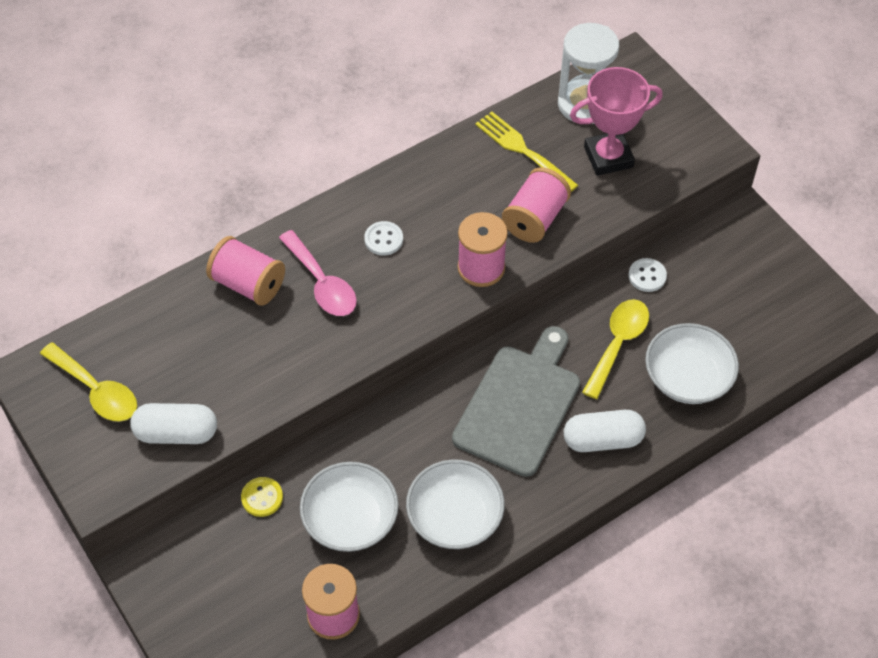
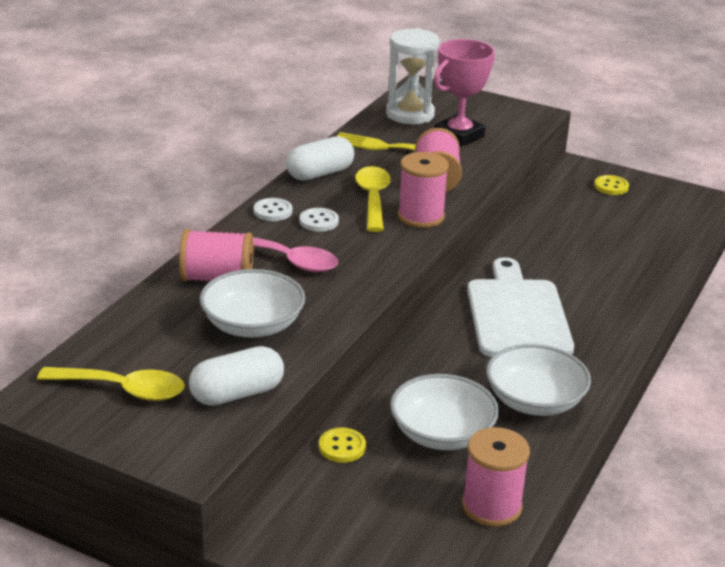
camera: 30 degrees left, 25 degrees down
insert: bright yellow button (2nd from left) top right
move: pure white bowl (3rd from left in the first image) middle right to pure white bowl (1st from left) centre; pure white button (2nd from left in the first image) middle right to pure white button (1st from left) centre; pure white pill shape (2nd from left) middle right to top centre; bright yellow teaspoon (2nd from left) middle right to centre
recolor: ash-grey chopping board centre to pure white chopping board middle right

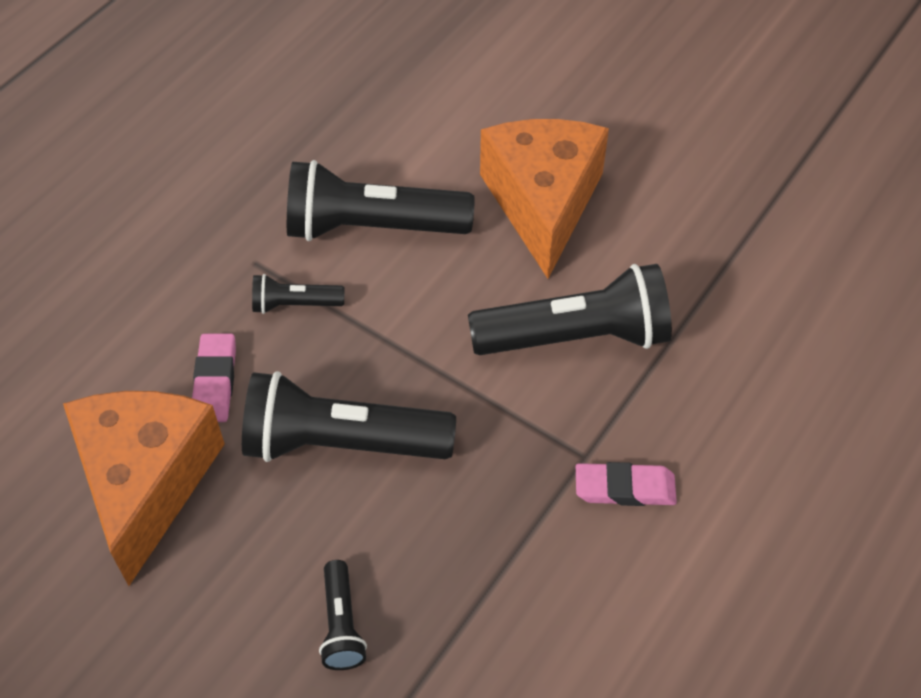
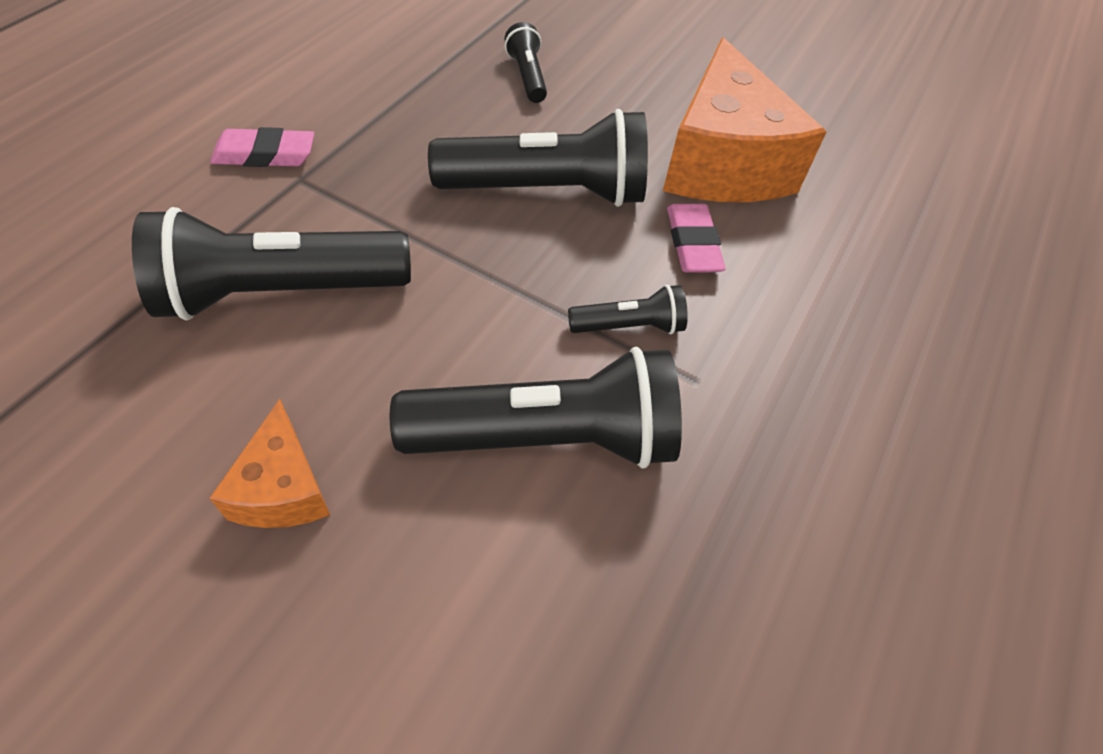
camera: 170 degrees right, 0 degrees up
resize: bright orange piece of cheese (2nd from left in the first image) top centre = middle left x0.49

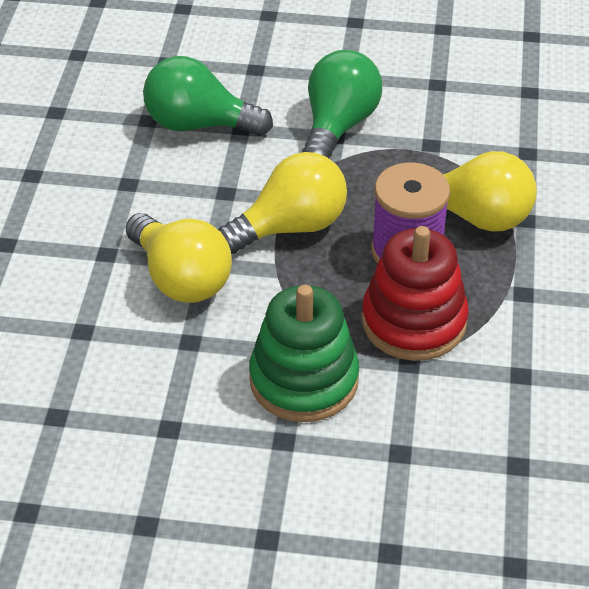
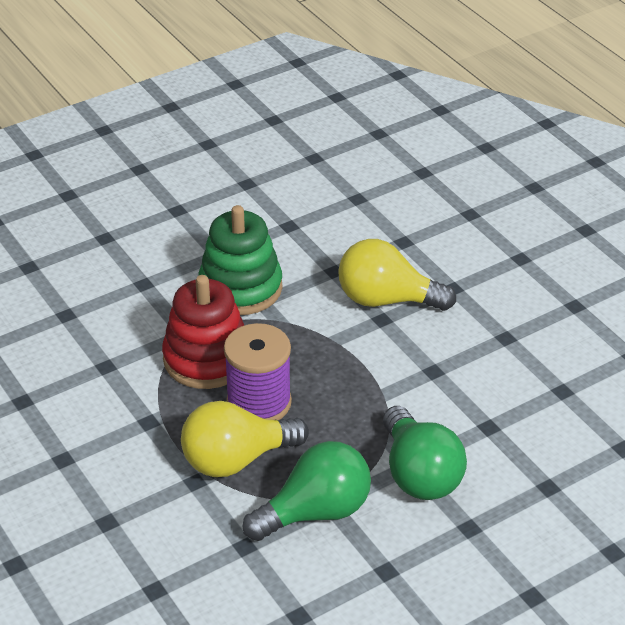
camera: 140 degrees right, 5 degrees down
delete: bright yellow bulb (2nd from left) centre
move: green bulb (1st from left) top centre to bottom centre

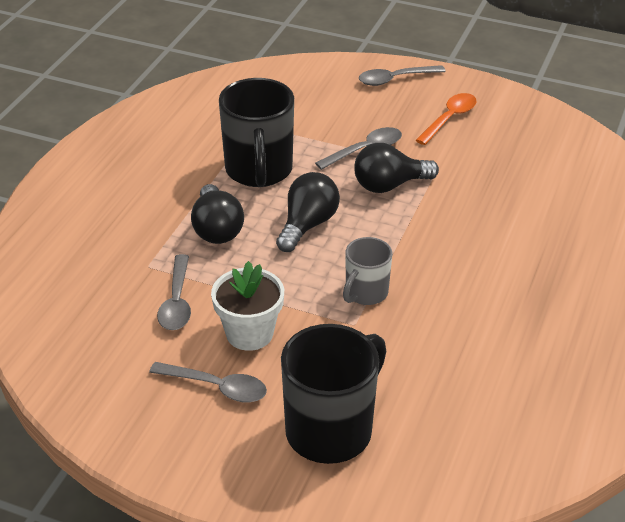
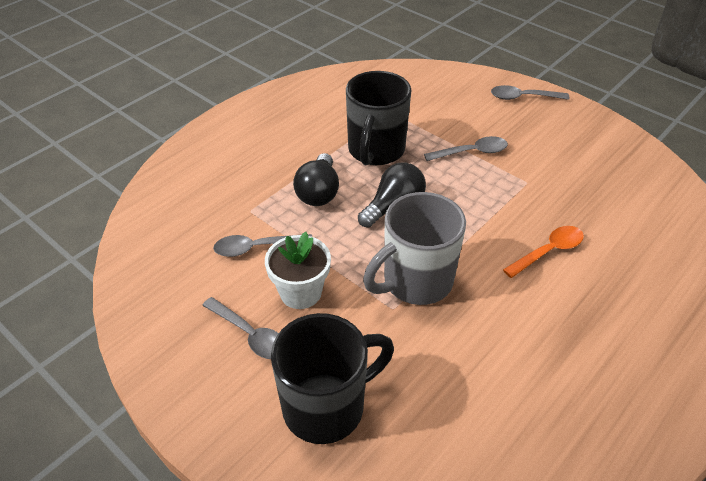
camera: 20 degrees right, 5 degrees up
delete: jet-black bulb (3rd from left) top centre
move: bright orange teaspoon top right to middle right
rotate: ash-grey teaspoon (1st from left in the first image) middle left = centre 60 degrees clockwise
resize: ash-grey coffee mug centre = centre x1.79

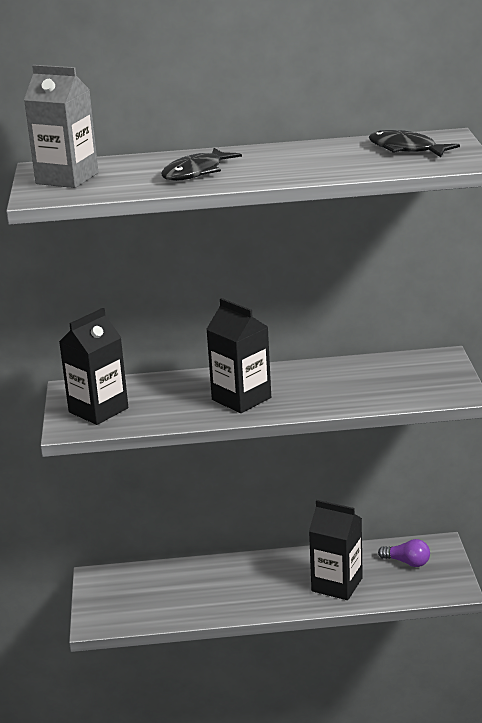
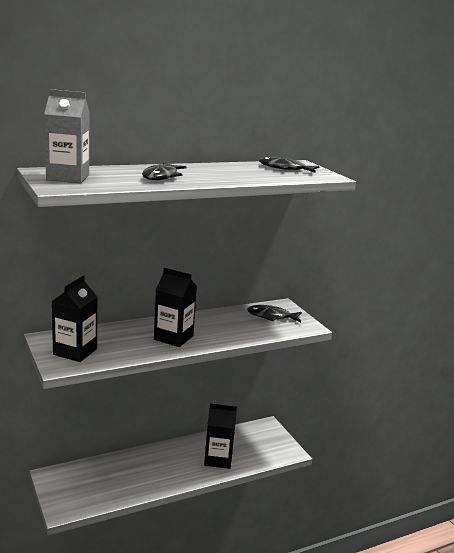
camera: 25 degrees left, 5 degrees down
delete: purple bulb bottom right
insert: jet-black fish (2nd from left) centre

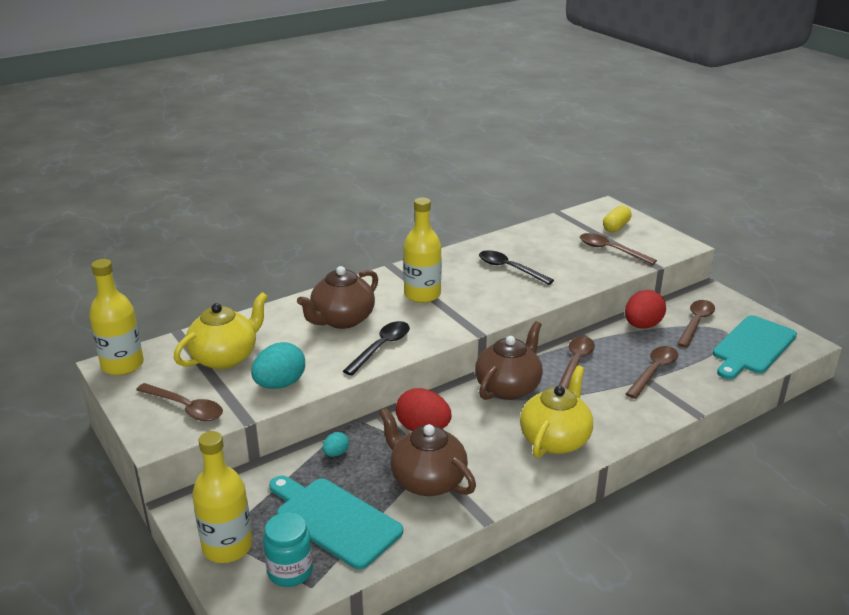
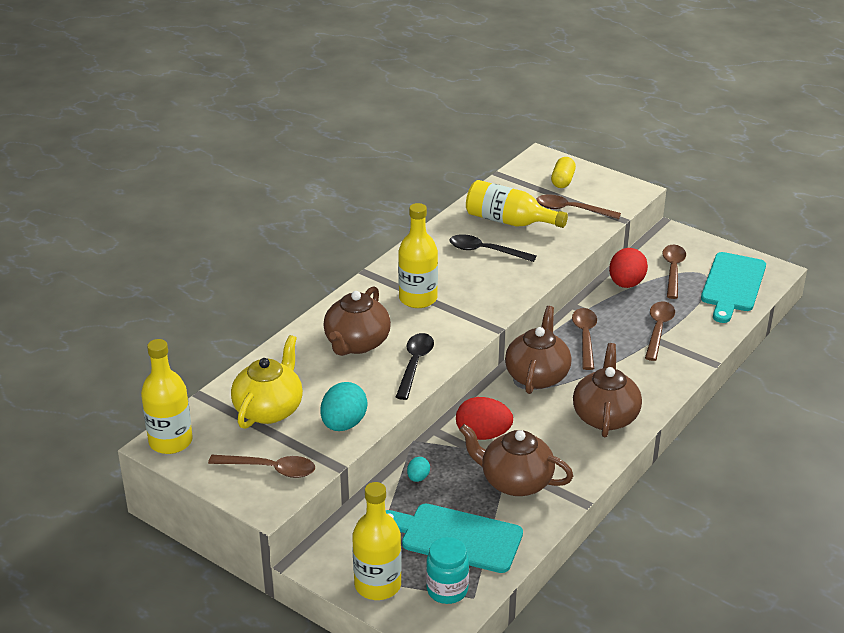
camera: 20 degrees left, 5 degrees up
insert: bright yellow drink bottle (4th from left) top centre
recolor: bright yellow teapot (2nd from left) bottom centre to brown teapot (4th from left) middle right

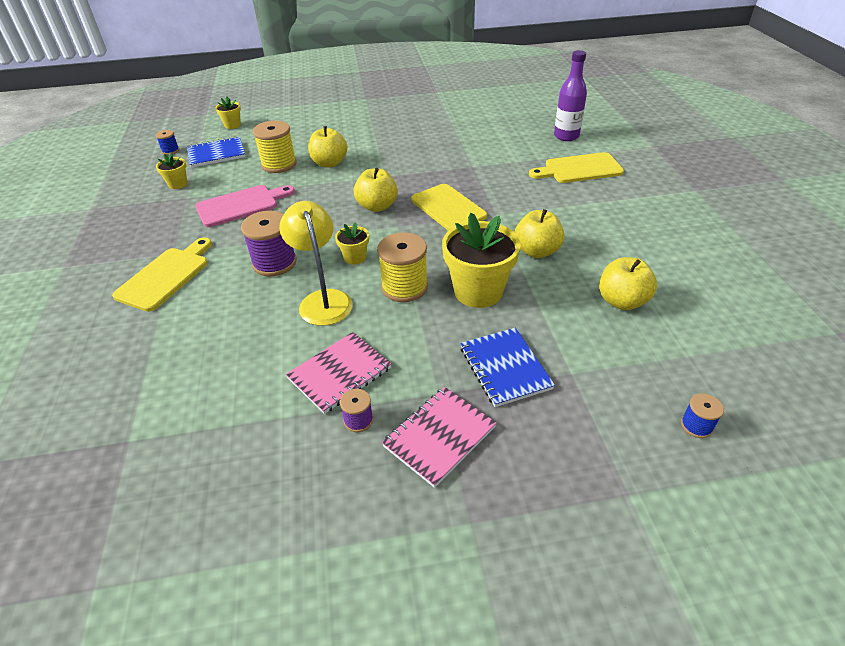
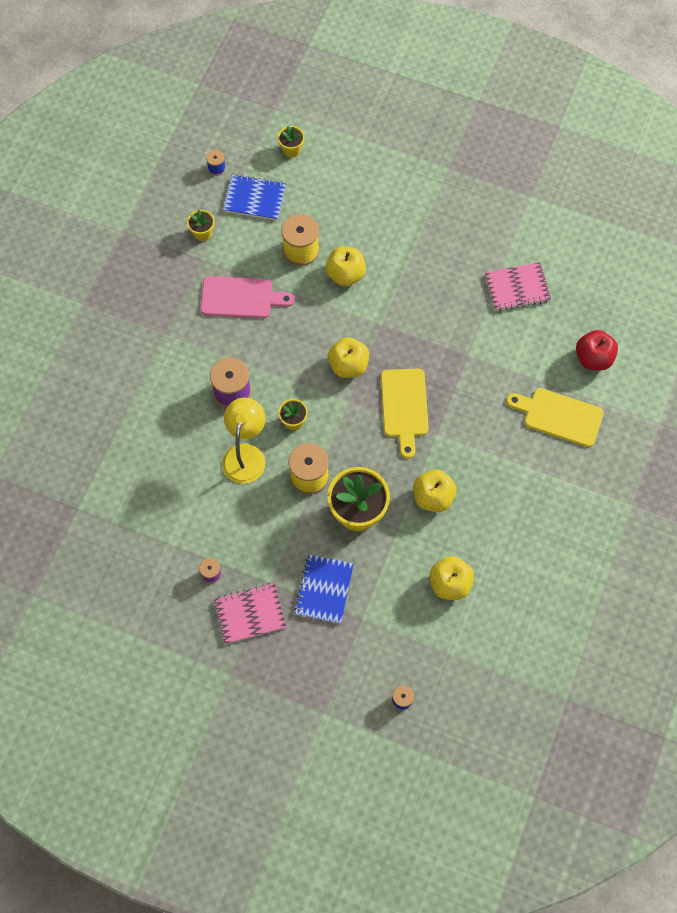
camera: 30 degrees right, 25 degrees up
delete: bright yellow chopping board (1st from left) middle left
move: rose-pink notebook (1st from left in the first image) centre to rose-pink notebook (2nd from left) top right
replace: purple drink bottle top right to red toy apple middle right

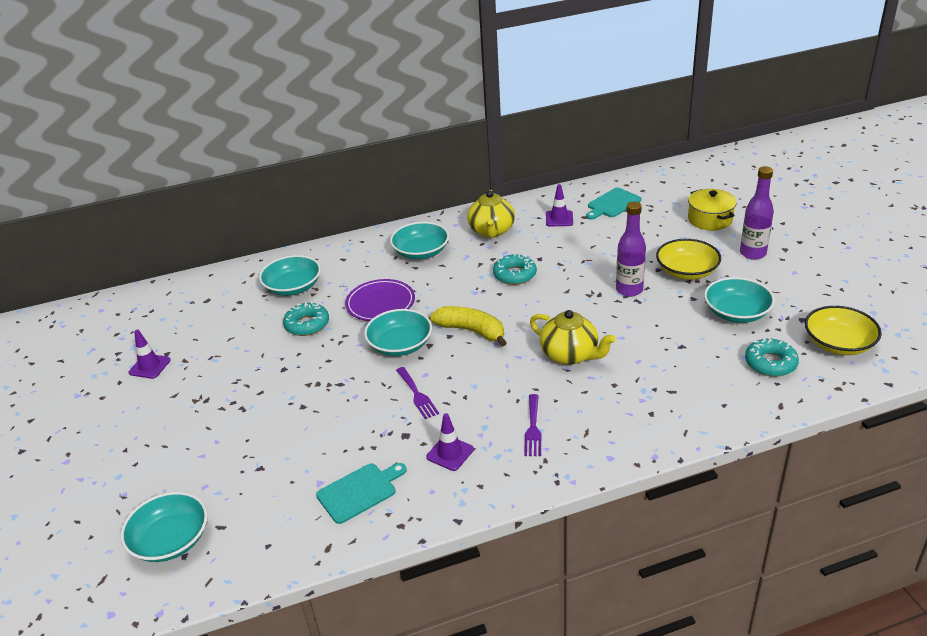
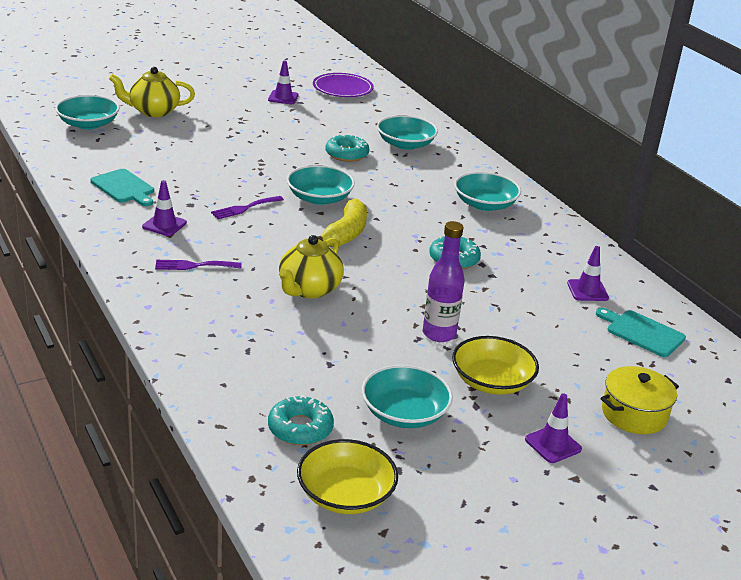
camera: 75 degrees right, 5 degrees down
move: bright yellow teapot (1st from left) centre to top left; purple flat dish centre to top centre
replace: purple drink bottle (2nd from left) middle right to purple road cone (3rd from left) bottom right

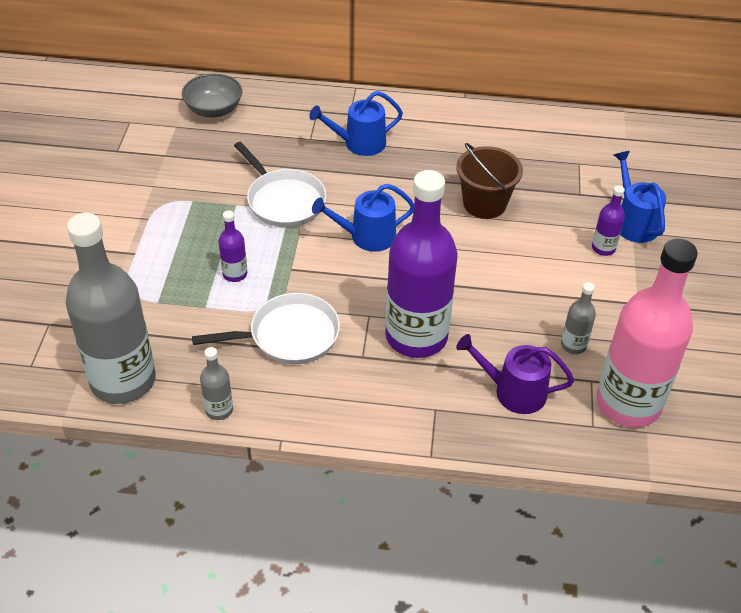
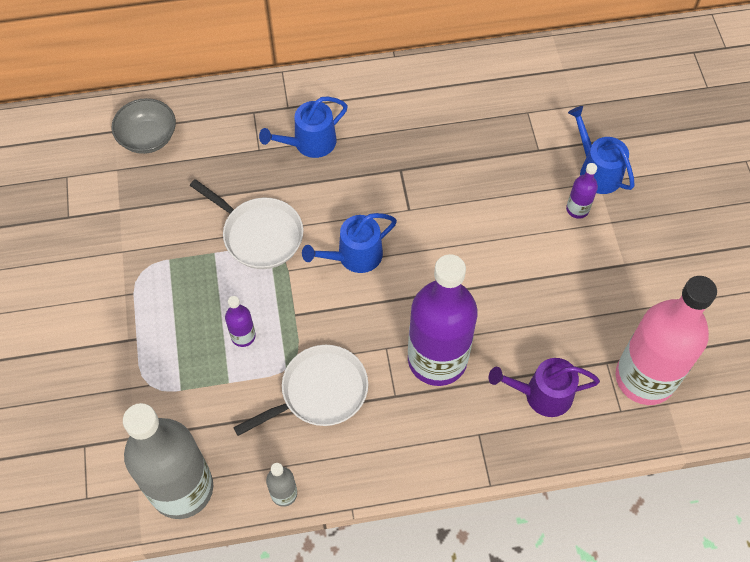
camera: 15 degrees left, 15 degrees up
delete: brown bucket top centre; ash-grey drink bottle (3rd from left) middle right

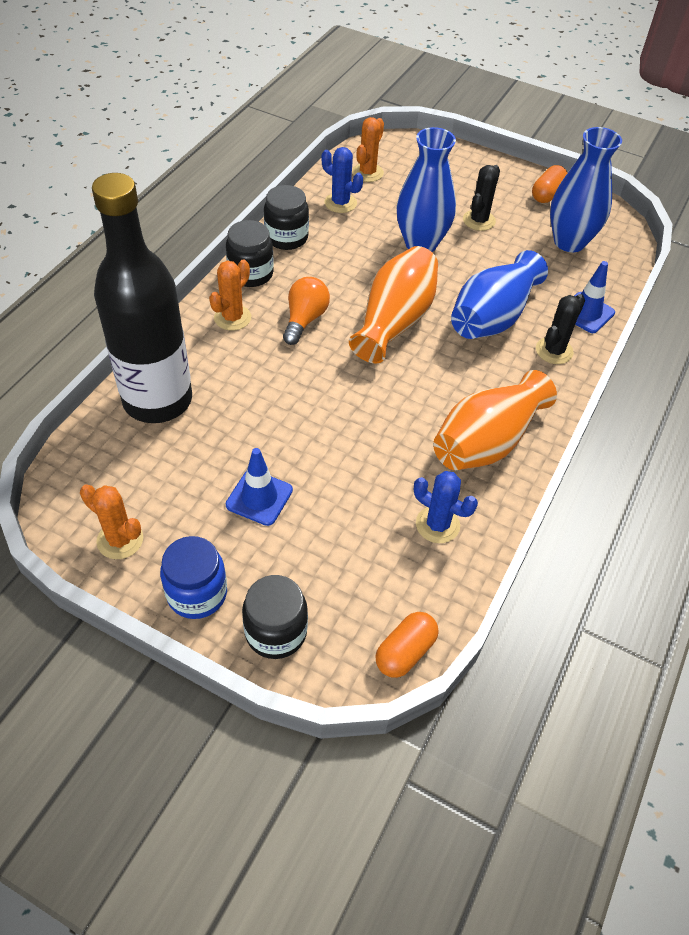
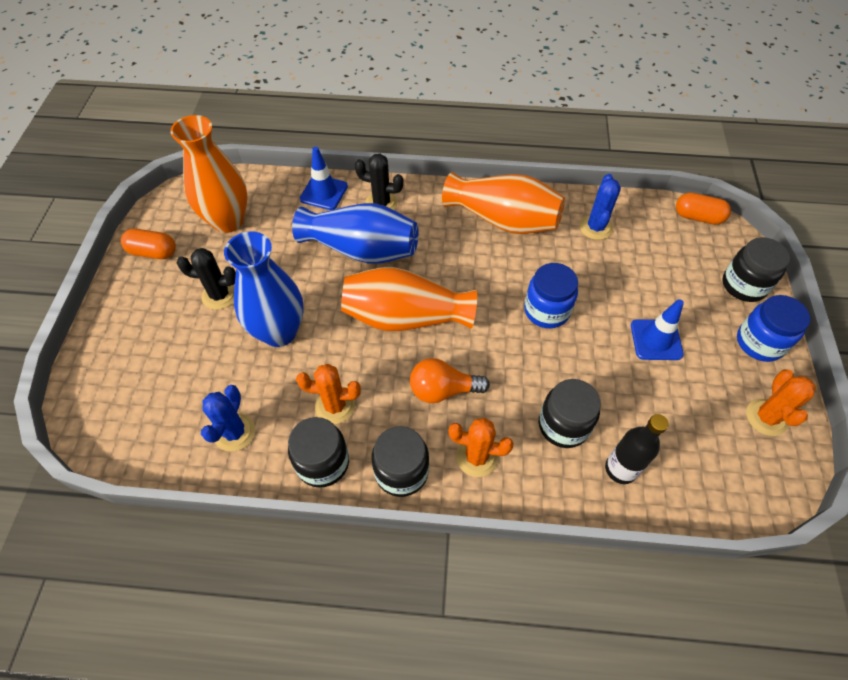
camera: 110 degrees left, 5 degrees up
insert: royal blue jam jar (1st from left) centre; jet-black jam jar (3rd from left) middle right
move: bright orange saguaro cactus (3rd from left in the first image) top centre to bright orange saguaro cactus (1st from left) centre
recolor: royal blue flower vase (3rd from left) top right to bright orange flower vase (1st from left) top left
resize: jet-black drink bottle top left = middle right x0.44

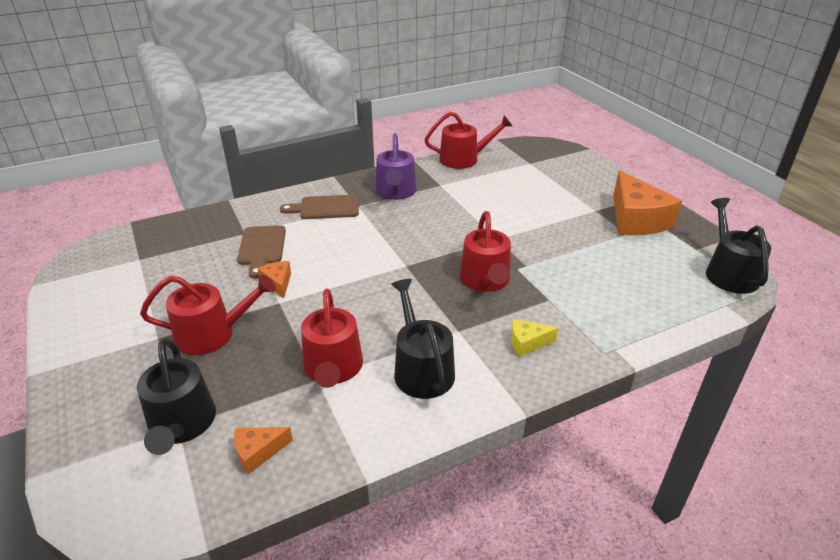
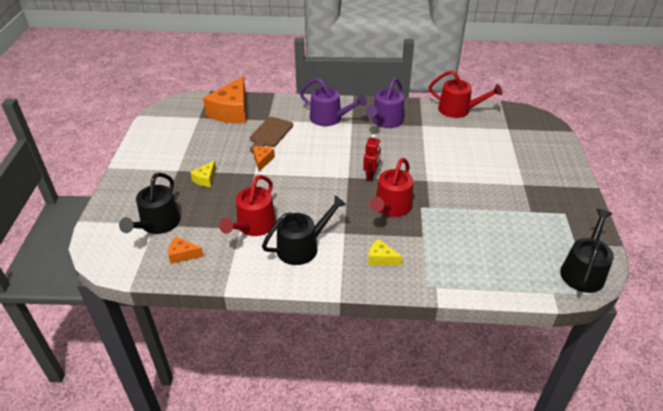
camera: 30 degrees right, 5 degrees up
insert: red robot centre
move: bright orange piece of cheese (3rd from left in the first image) middle right to bright orange piece of cheese (2nd from left) top centre
replace: red watering can (1st from left) middle left to bright yellow piece of cheese (1st from left) middle left; brown chopping board (2nd from left) centre to purple watering can (1st from left) top centre
rotate: jet-black watering can (2nd from left) centre = centre 45 degrees clockwise

